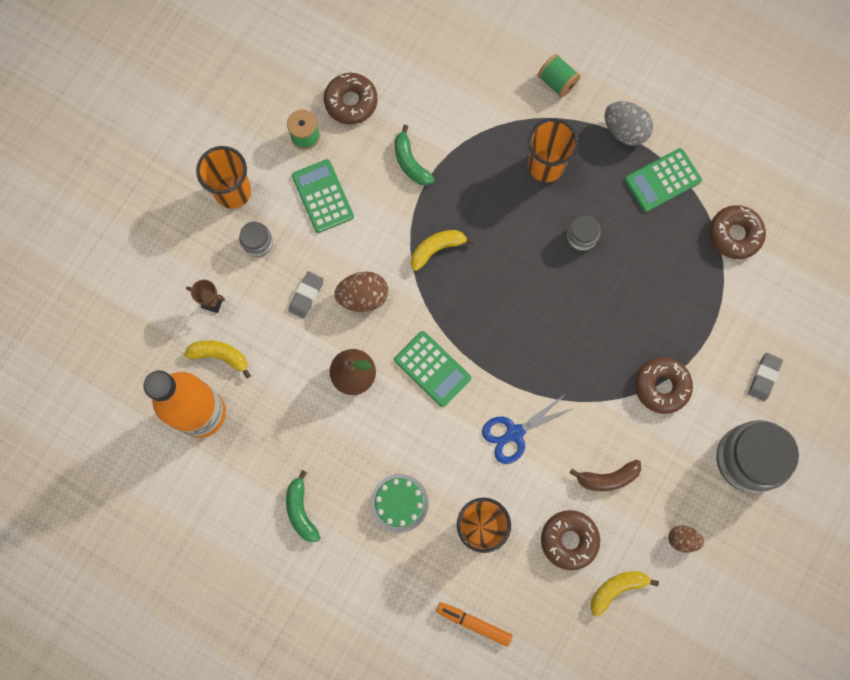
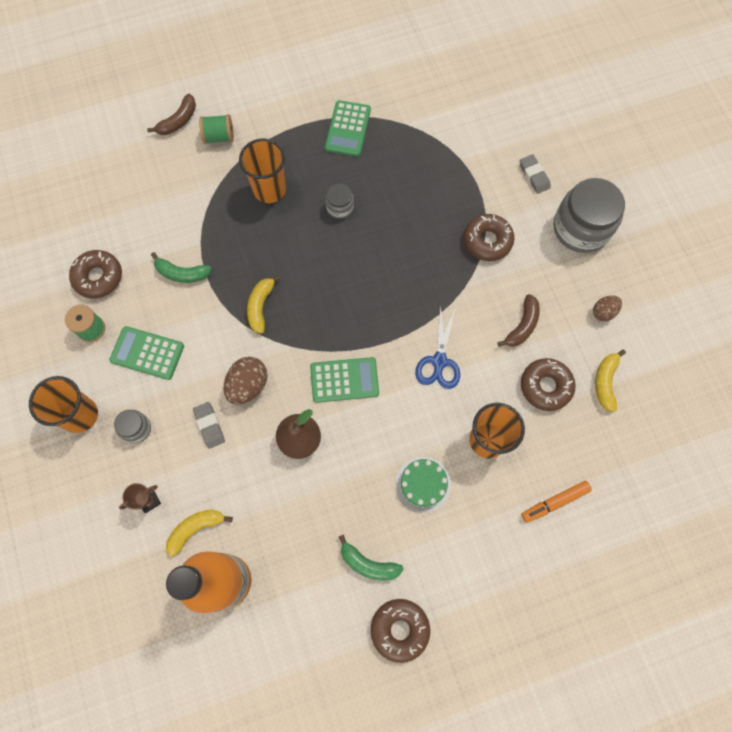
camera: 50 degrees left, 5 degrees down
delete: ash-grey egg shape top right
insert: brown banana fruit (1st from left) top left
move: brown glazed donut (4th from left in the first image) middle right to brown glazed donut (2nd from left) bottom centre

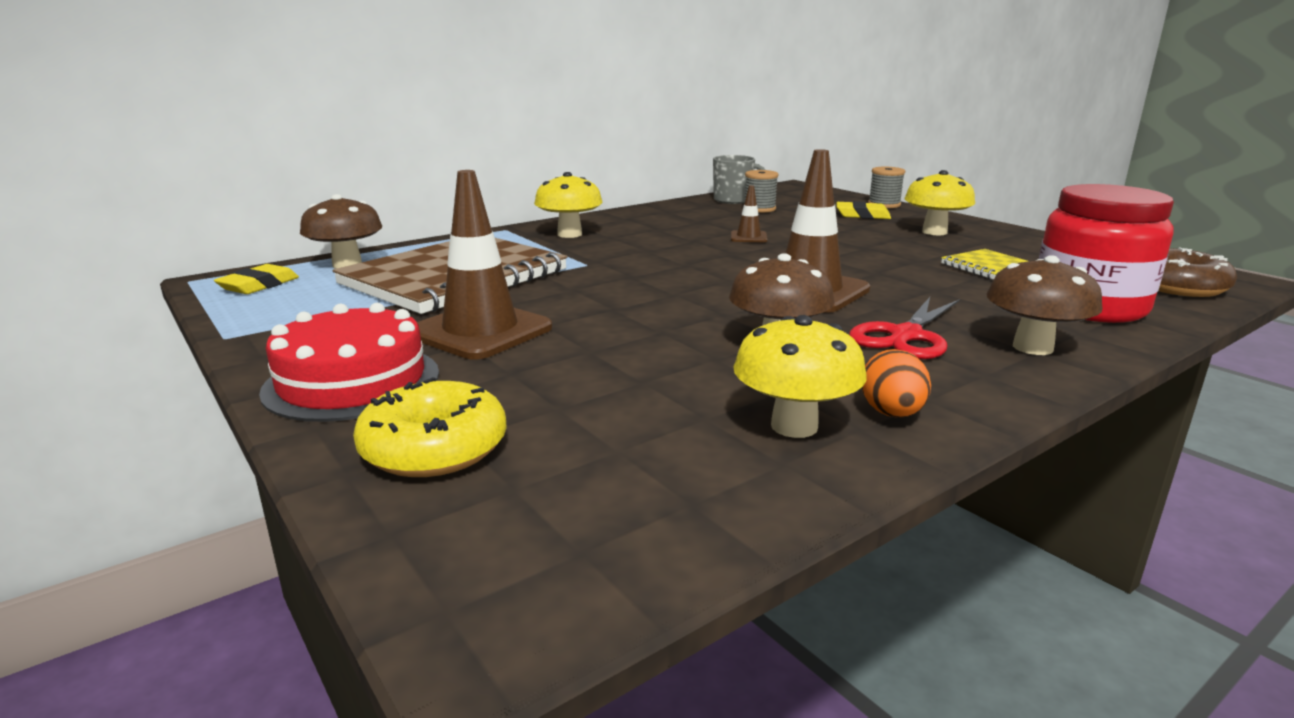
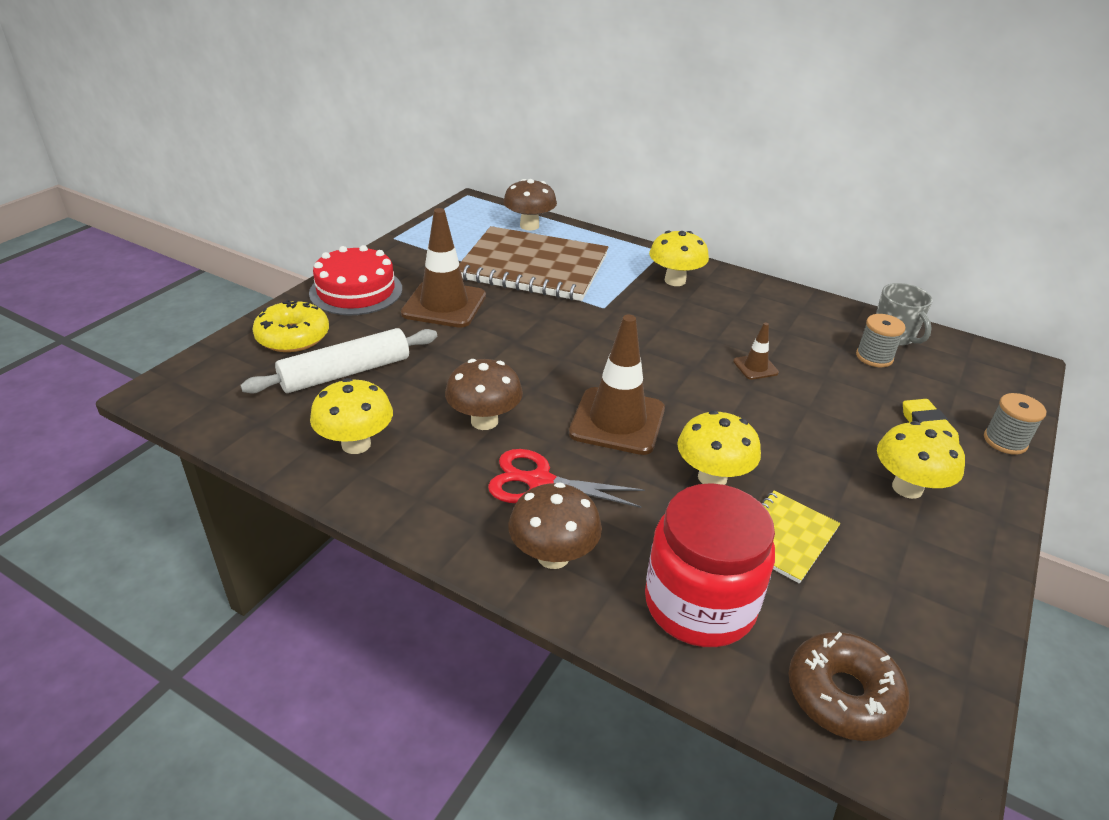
camera: 65 degrees right, 15 degrees up
delete: bright yellow pencil eraser (1st from left) middle left; bright orange egg shape middle right
insert: pure white dough roller middle left; bright yellow fungus (3rd from left) centre

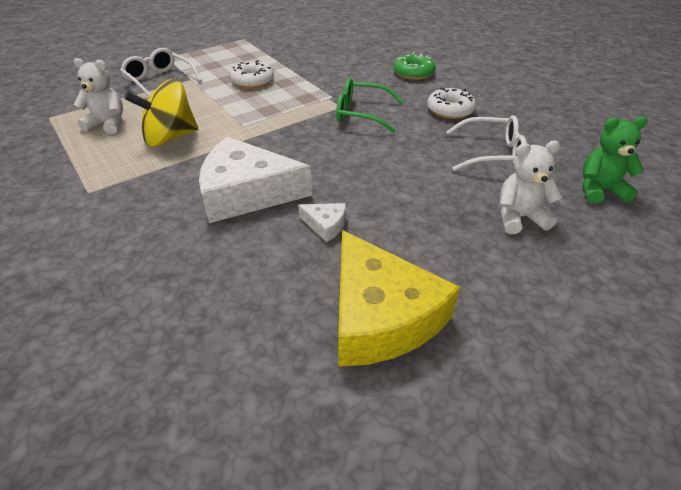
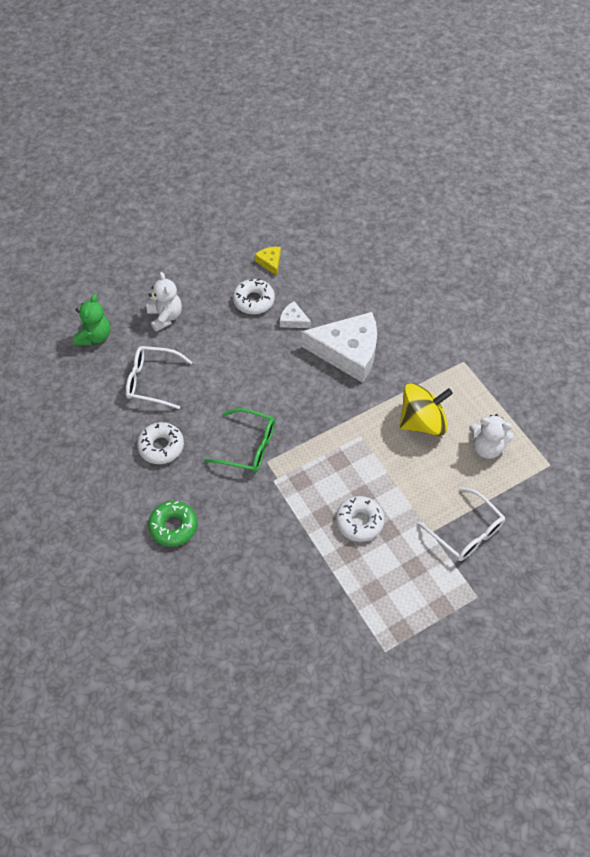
camera: 175 degrees left, 15 degrees up
insert: pure white glazed donut (2nd from left) centre
rotate: green stuffed bear top right = middle left 75 degrees counterclockwise; pure white stuffed bear (2nd from left in the first image) middle right = middle left 105 degrees counterclockwise
resize: bright yellow piece of cheese centre = top centre x0.43

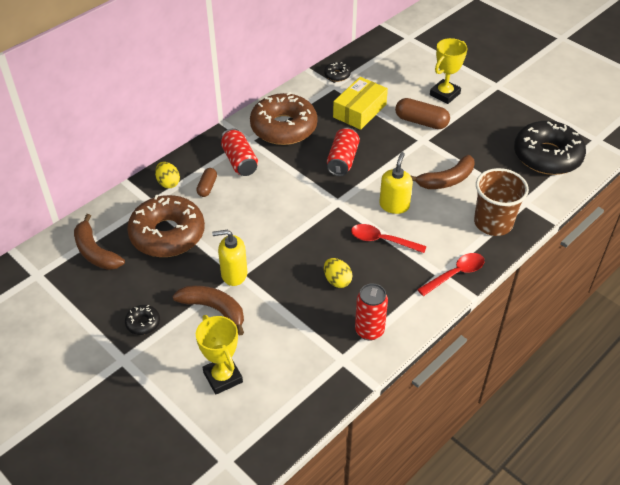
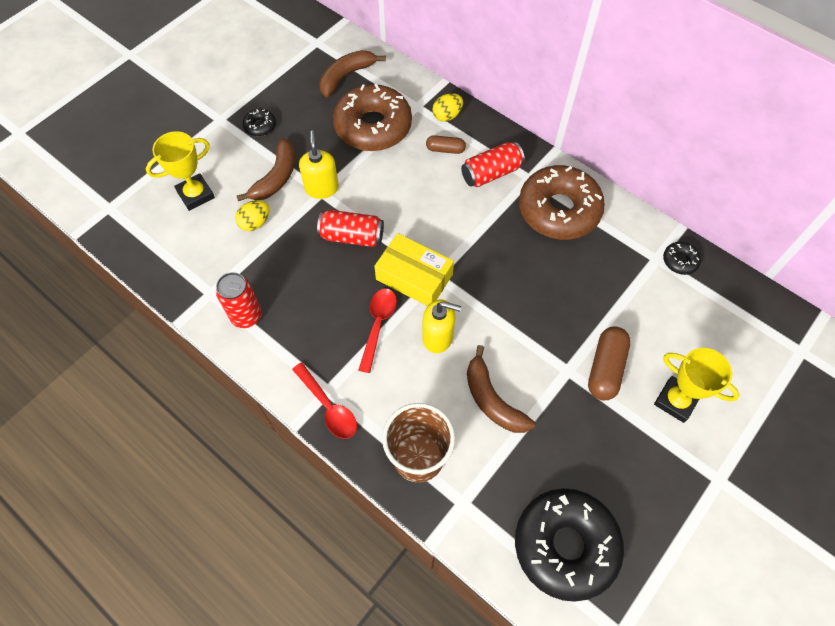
camera: 85 degrees right, 15 degrees up
move: bright yellow egg shape (2nd from left in the first image) centre to bright yellow egg shape (1st from left) middle left; red tin (2nd from left) top centre to centre; bright yellow box top centre to centre

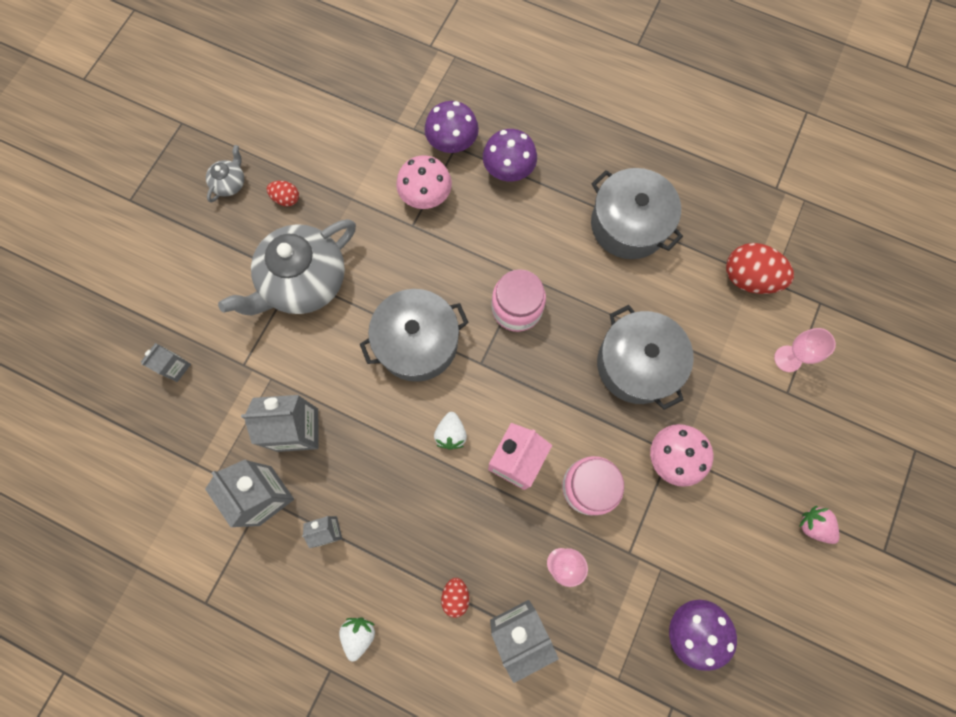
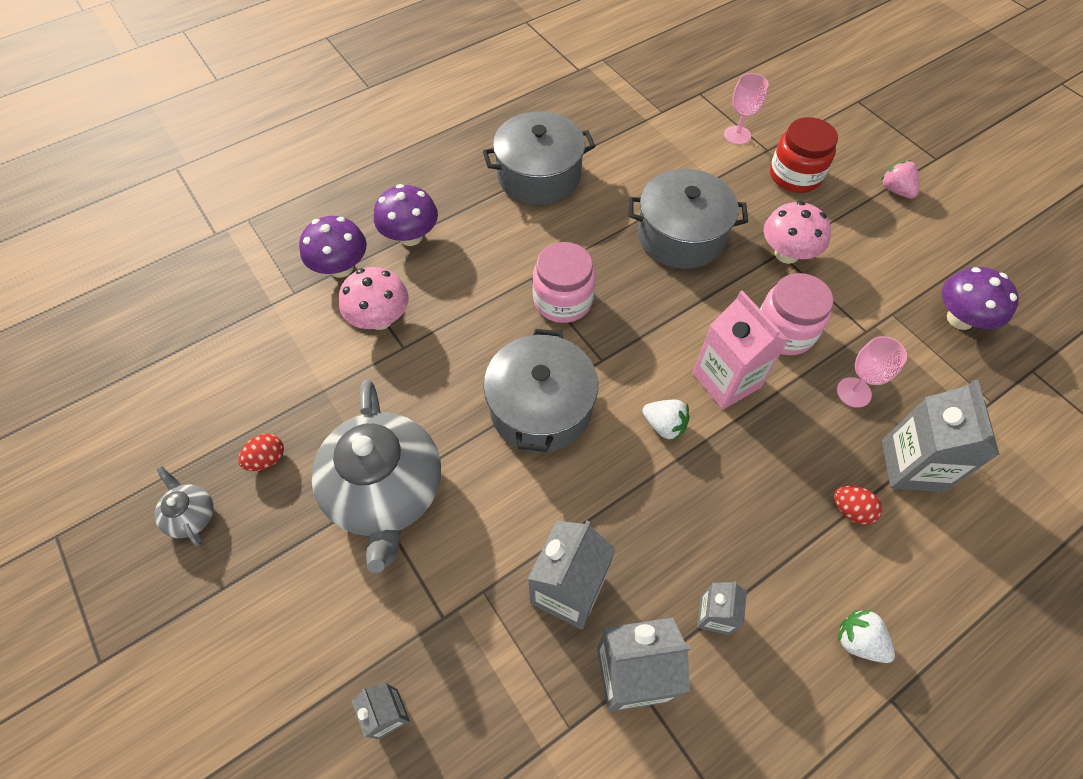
camera: 60 degrees left, 15 degrees down
delete: red egg shape (3rd from left) middle right
insert: red jam jar top right
rotate: rose-pink toy strawberry bottom right = top right 75 degrees clockwise

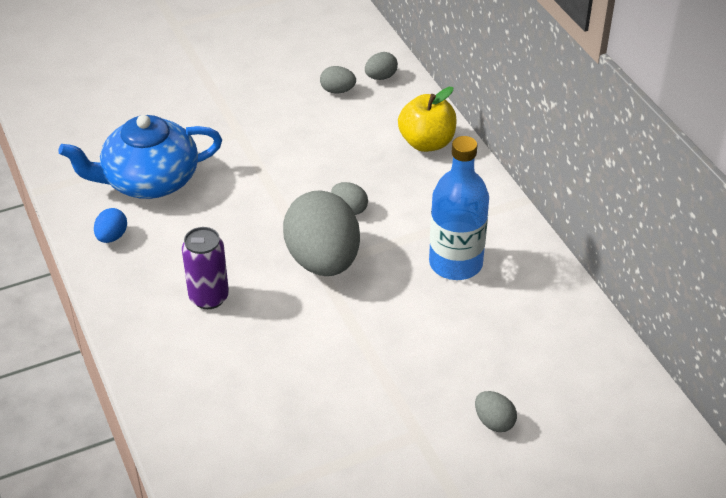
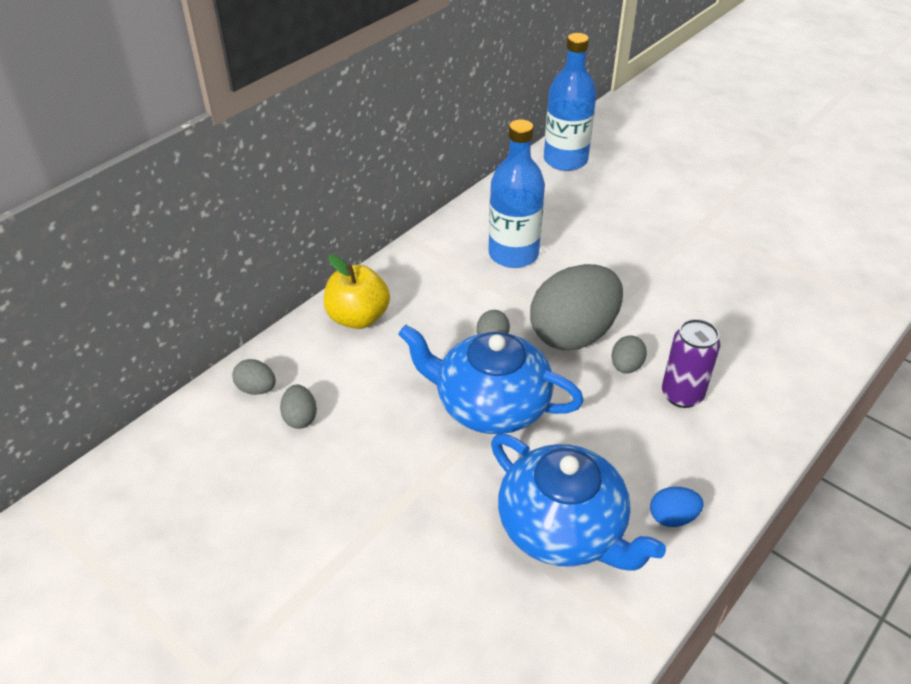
camera: 115 degrees left, 0 degrees up
insert: royal blue teapot (1st from left) centre; royal blue drink bottle (2nd from left) top centre
move: ash-grey egg shape (5th from left) bottom right to middle right

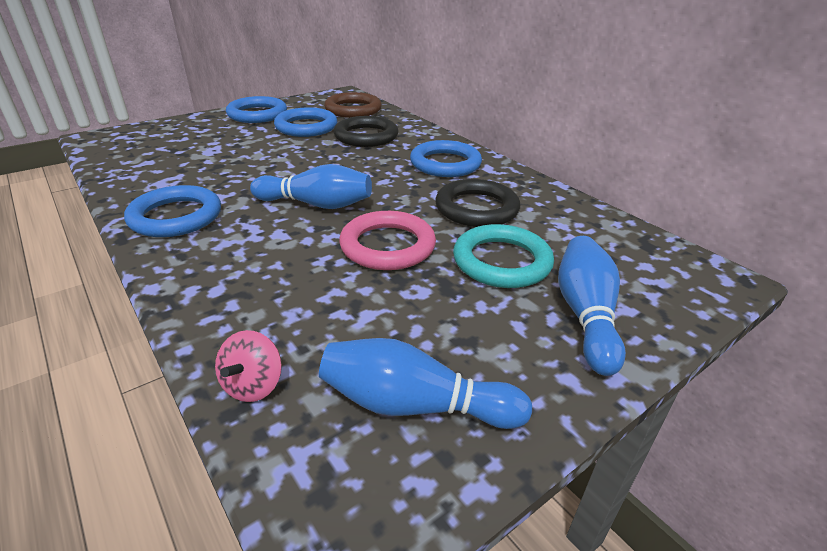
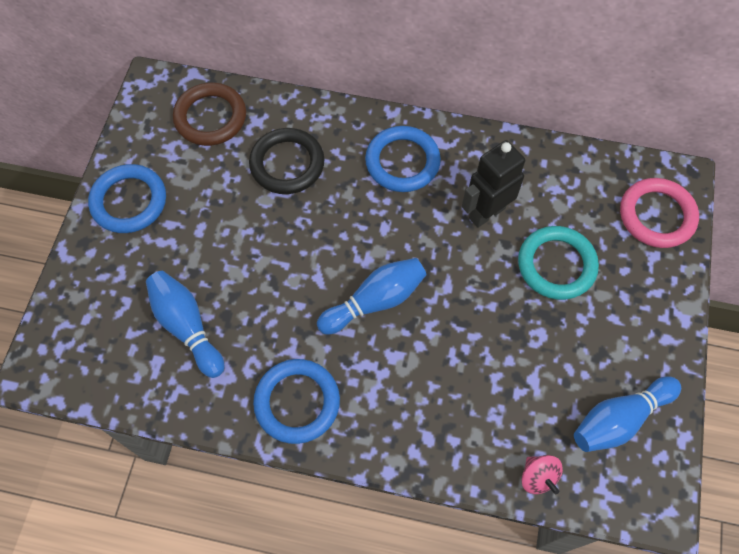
camera: 40 degrees left, 30 degrees up
delete: royal blue torus (3rd from left) top centre
move: royal blue skittle (3rd from left in the first image) middle right to royal blue skittle (1st from left) middle left; rose-pink torus centre to middle right
replace: jet-black torus (2nd from left) centre to jet-black robot top right

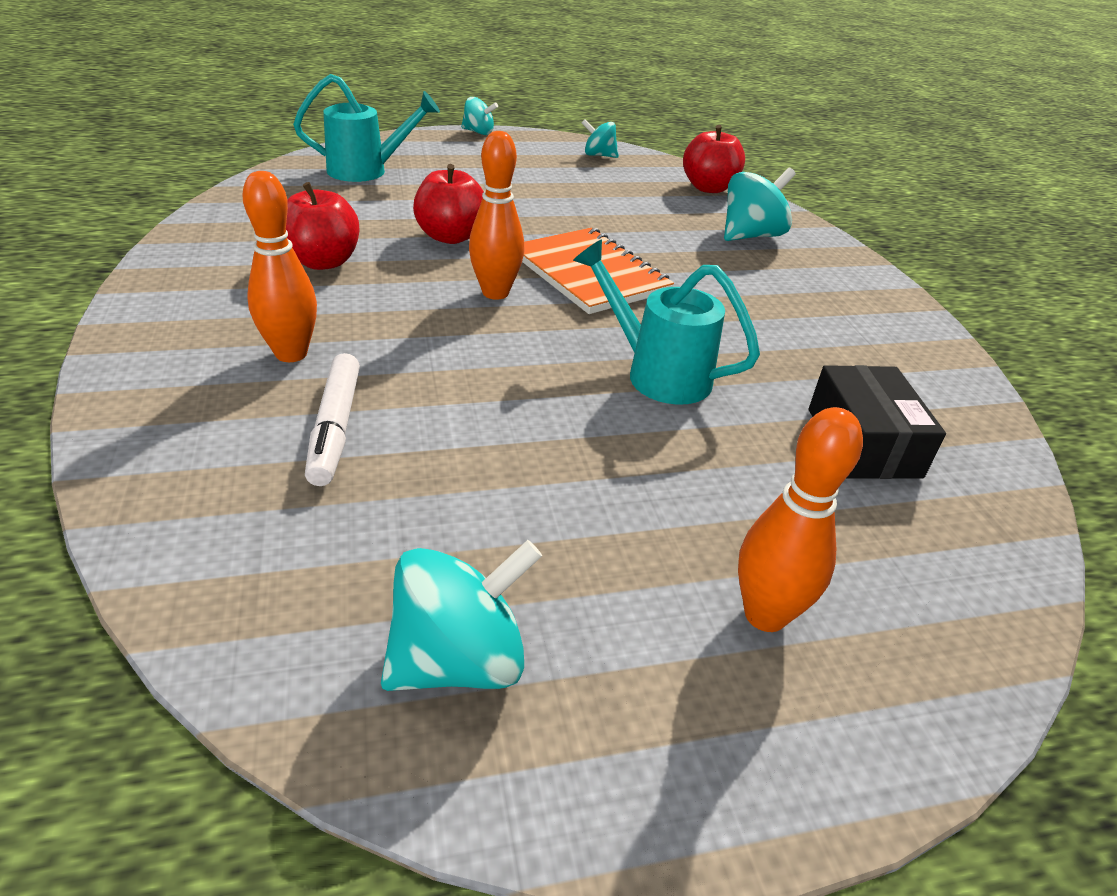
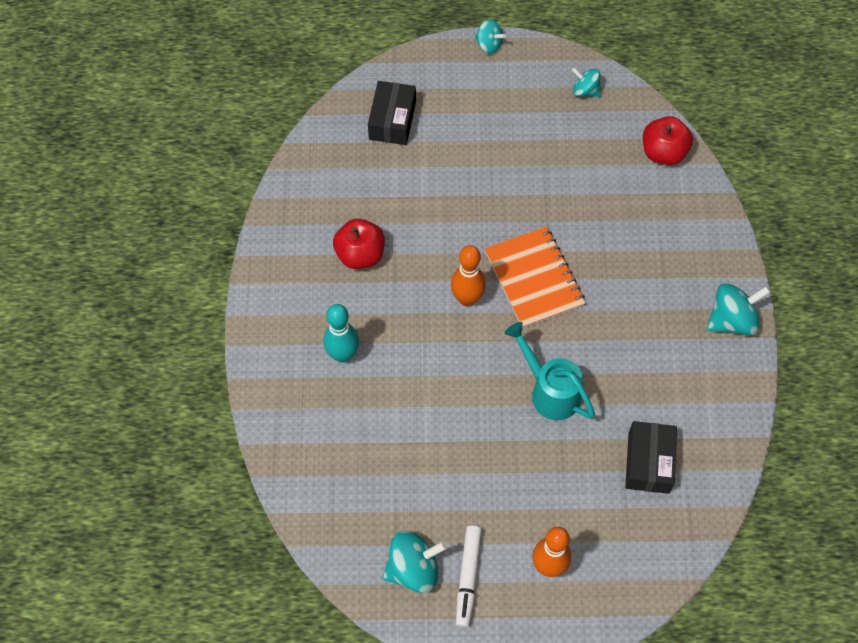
camera: 15 degrees right, 25 degrees up
delete: red toy apple (2nd from left) top centre
move: pure white felt pen middle left to bottom centre; aqua toy top (4th from left) top right to middle right
replace: aqua watering can (1st from left) top left to jet-black box (1st from left) top centre
recolor: bright orange skittle (1st from left) top left to aqua skittle centre

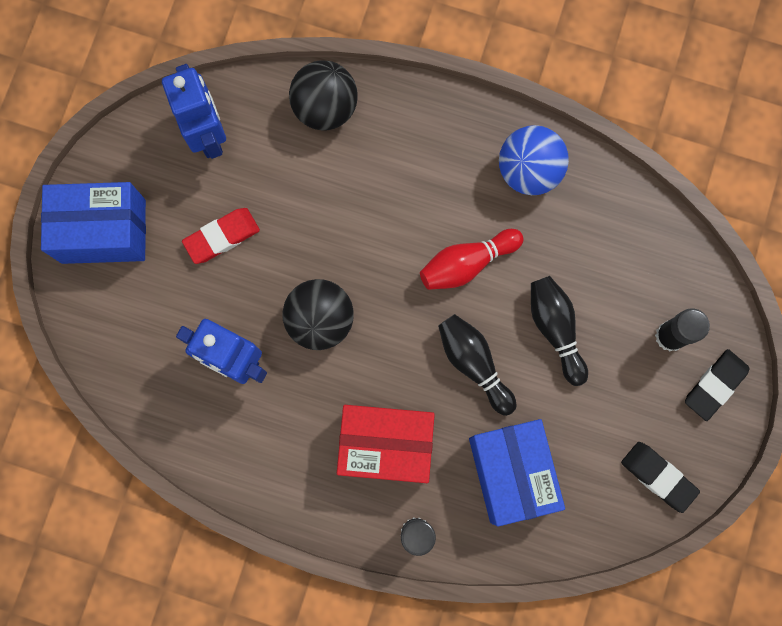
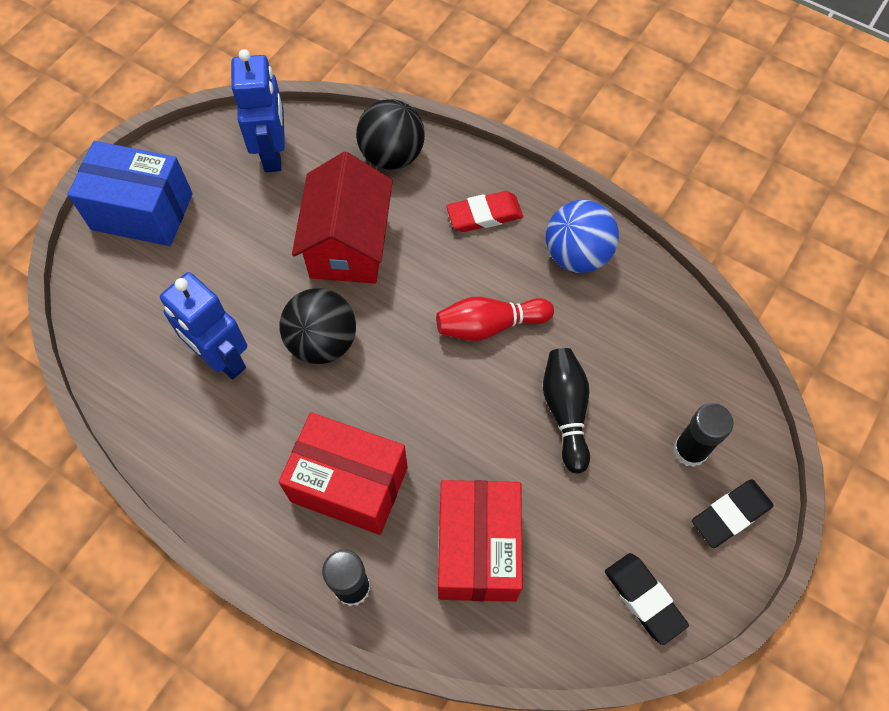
camera: 15 degrees right, 15 degrees down
delete: jet-black skittle (1st from left) centre
insert: red toy house top centre
move: red pencil eraser middle left to top centre
recolor: royal blue box (2nd from left) bottom centre to red box (2nd from left) bottom centre

